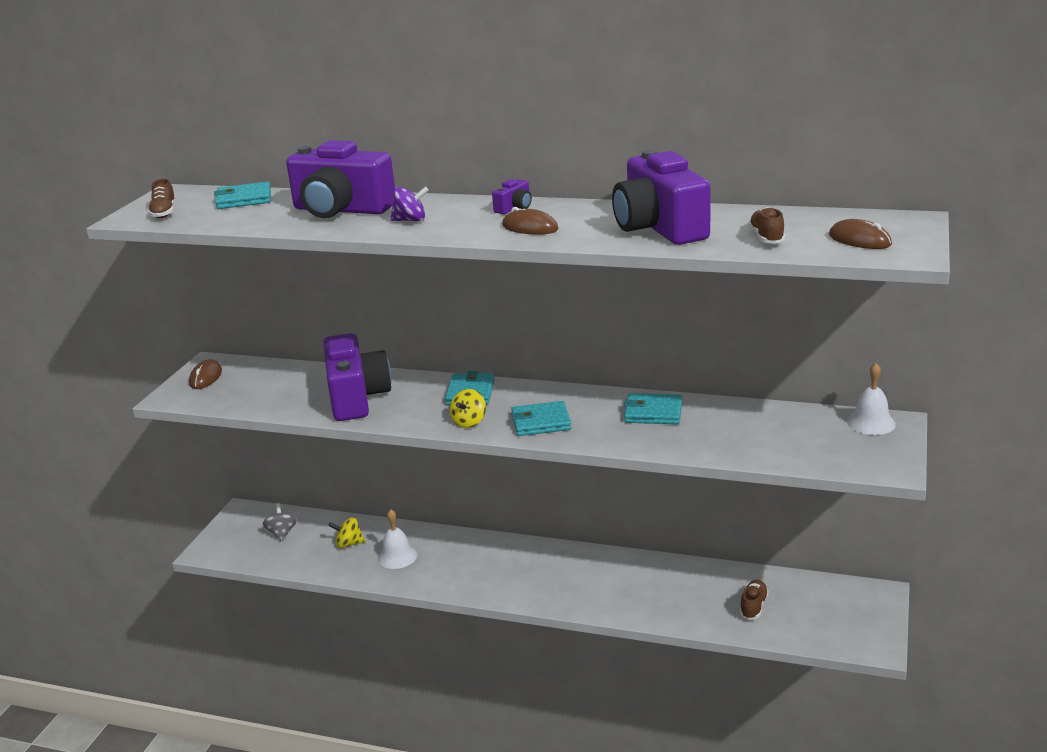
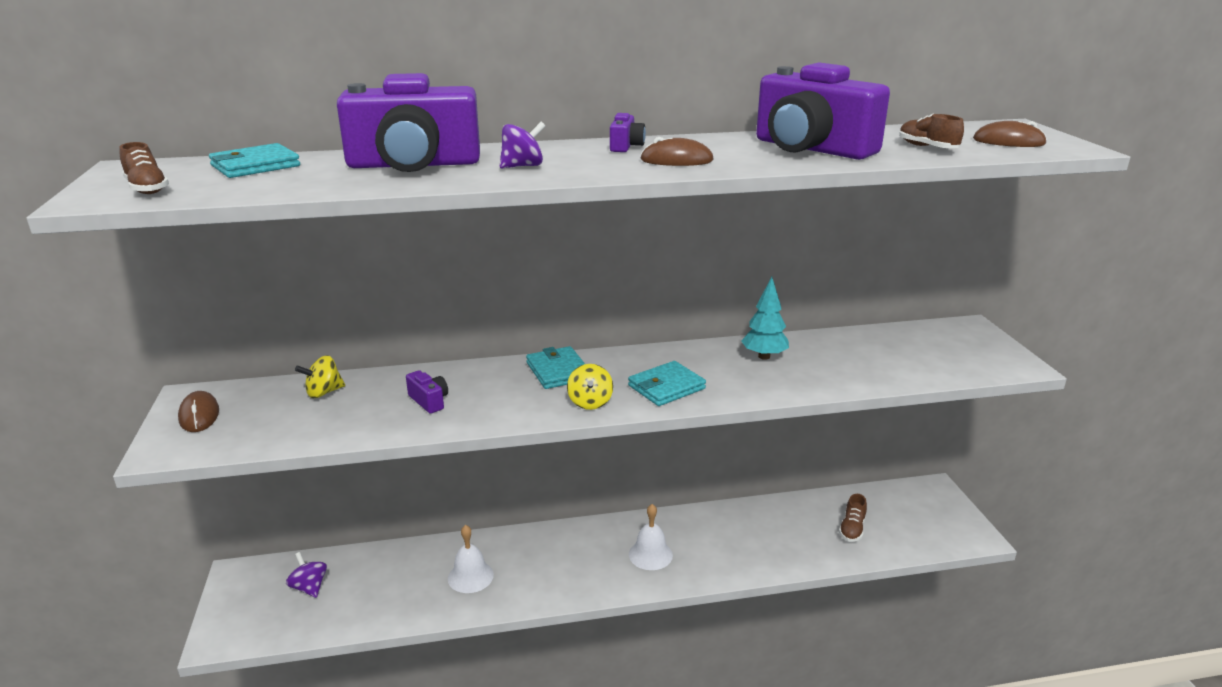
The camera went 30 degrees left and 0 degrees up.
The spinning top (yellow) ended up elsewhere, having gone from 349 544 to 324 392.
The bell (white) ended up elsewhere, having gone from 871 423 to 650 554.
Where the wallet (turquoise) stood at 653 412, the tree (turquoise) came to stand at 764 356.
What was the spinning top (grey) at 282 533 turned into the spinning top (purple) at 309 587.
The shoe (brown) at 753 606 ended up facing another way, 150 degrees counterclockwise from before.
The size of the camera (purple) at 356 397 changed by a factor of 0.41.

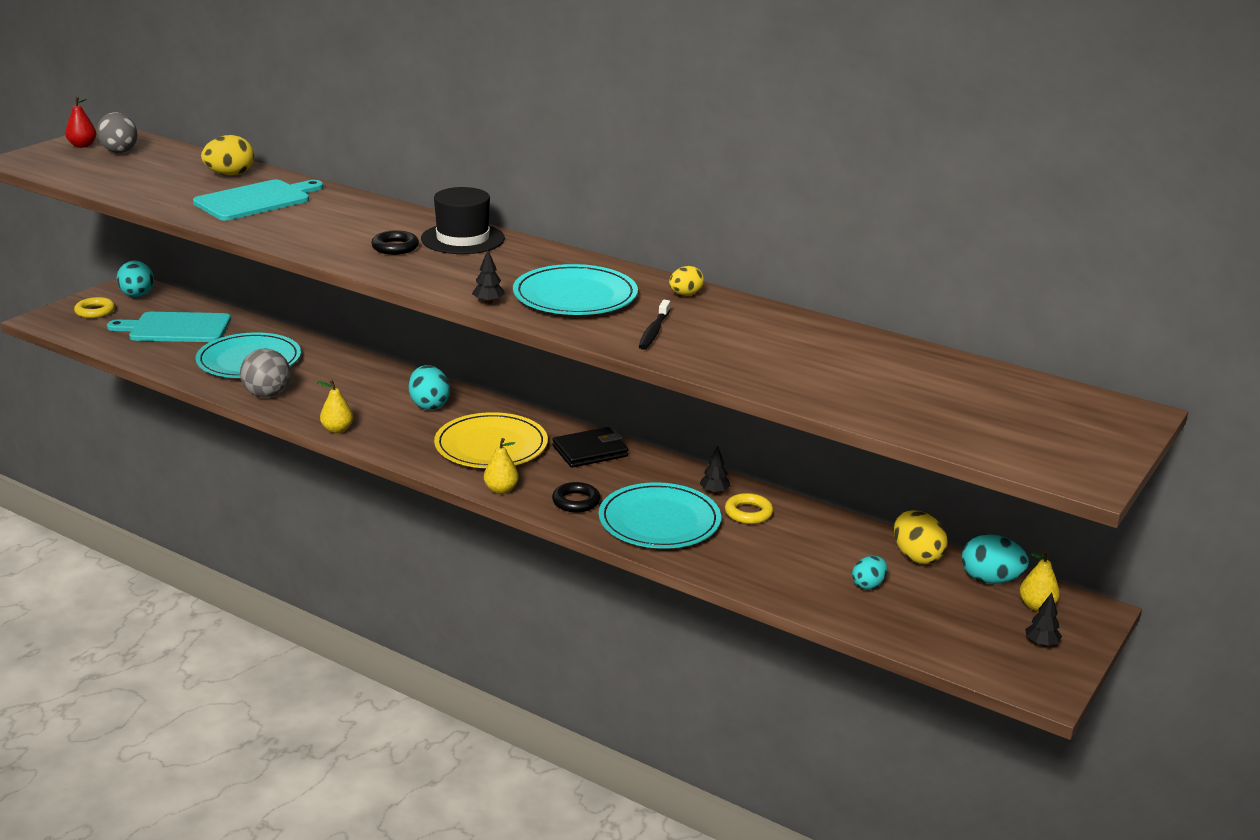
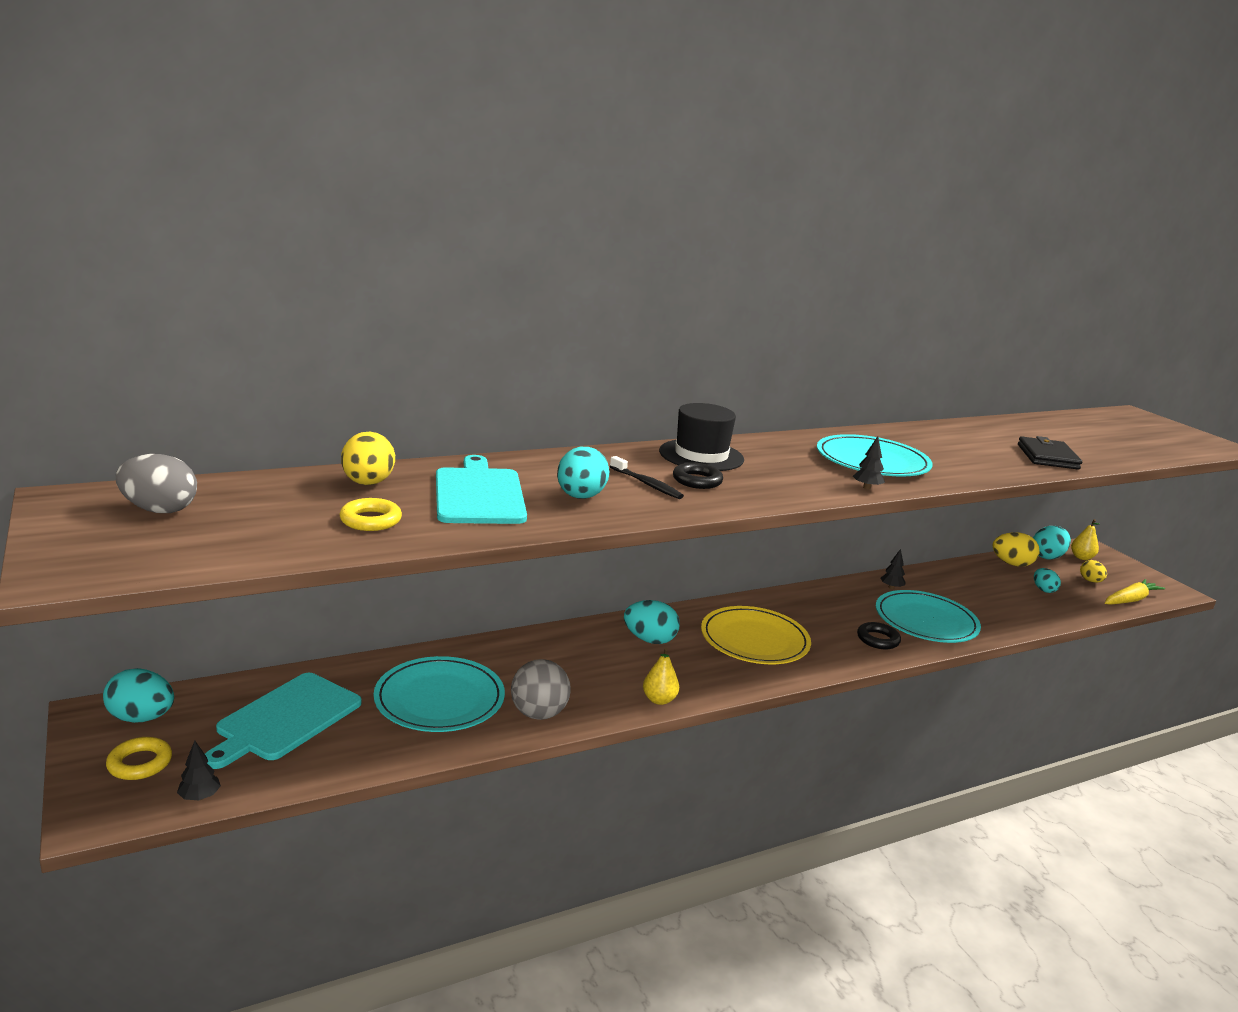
The camera went 60 degrees left and 5 degrees down.
The second view lost the pear (red) at 82 145.
The second view lost the pear (yellow) at 501 490.
The second view gained the egg (turquoise) at 580 497.
The second view gained the carrot (yellow) at 1130 600.
The wallet (black) ended up elsewhere, having gone from 590 451 to 1047 457.
The toothbrush (black) ended up elsewhere, having gone from 654 331 to 647 484.
The egg (yellow) ended up elsewhere, having gone from 685 294 to 1090 581.
The ring (yellow) ended up elsewhere, having gone from 748 513 to 370 520.
The tree (black) ended up elsewhere, having gone from 1041 643 to 199 797.

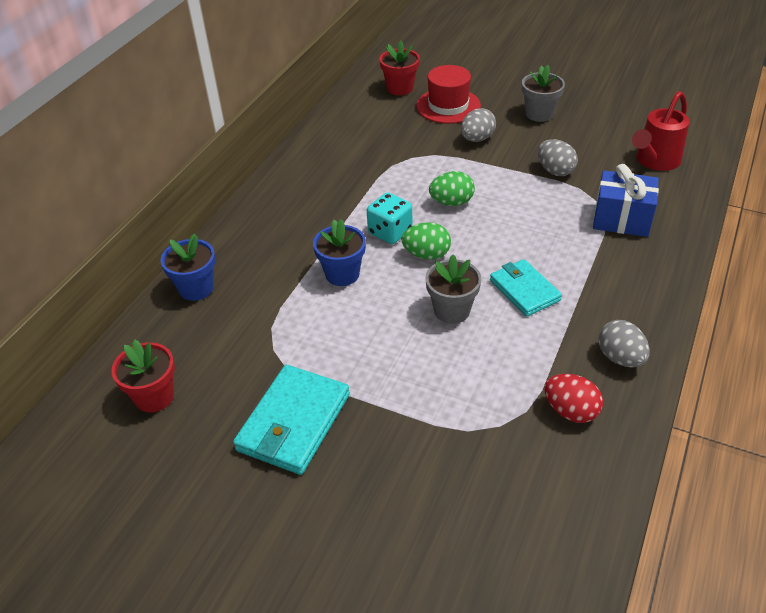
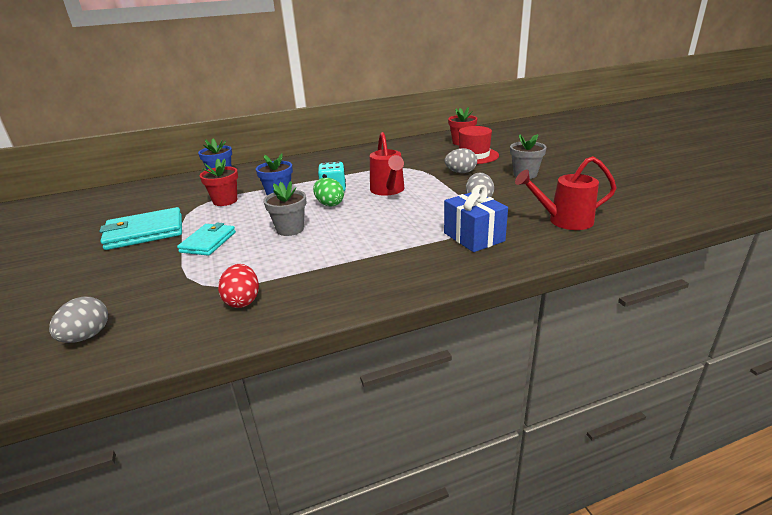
The camera went 45 degrees right and 15 degrees down.
The flower pot (red) ended up elsewhere, having gone from 154 397 to 225 201.
The wallet (turquoise) ended up elsewhere, having gone from 524 290 to 208 242.
The egg (grey) ended up elsewhere, having gone from 620 358 to 87 336.
Where the egg (green) stood at 451 202, the watering can (red) came to stand at 388 190.

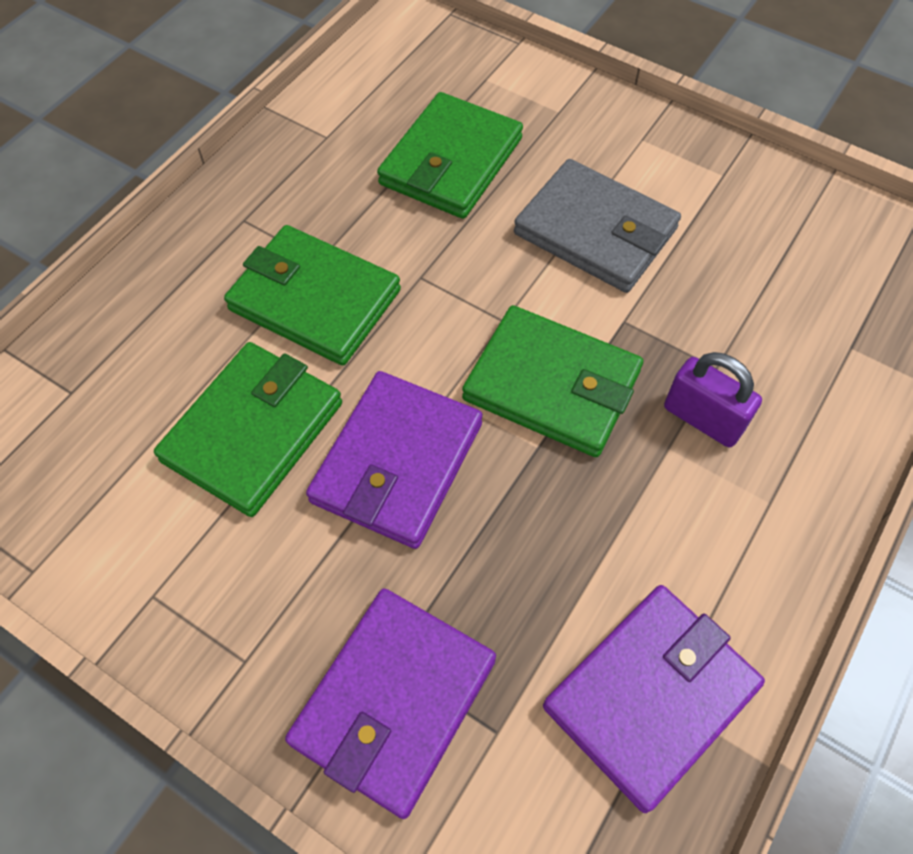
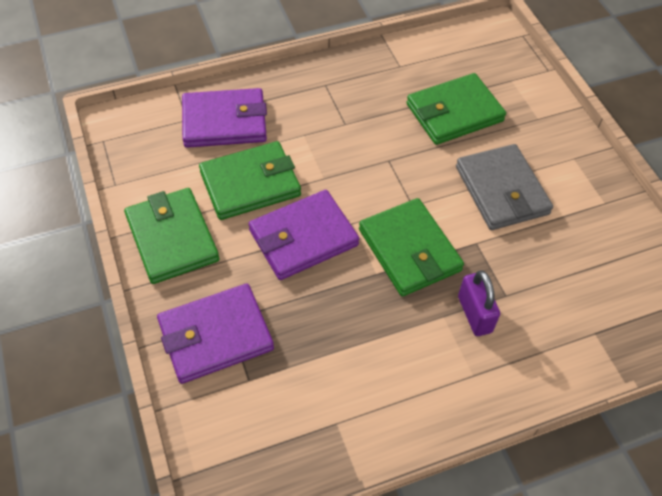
The camera went 35 degrees right and 5 degrees down.
The wallet (green) ended up elsewhere, having gone from 315 300 to 172 238.
The wallet (purple) ended up elsewhere, having gone from 650 696 to 224 122.

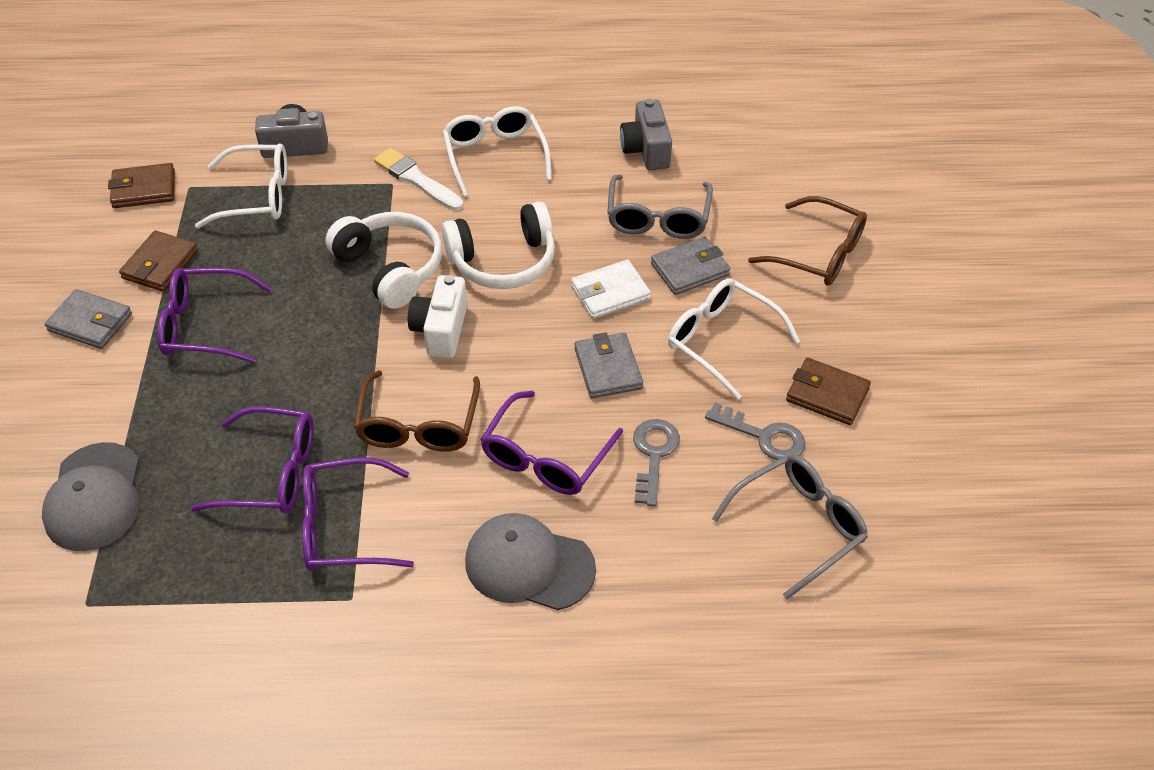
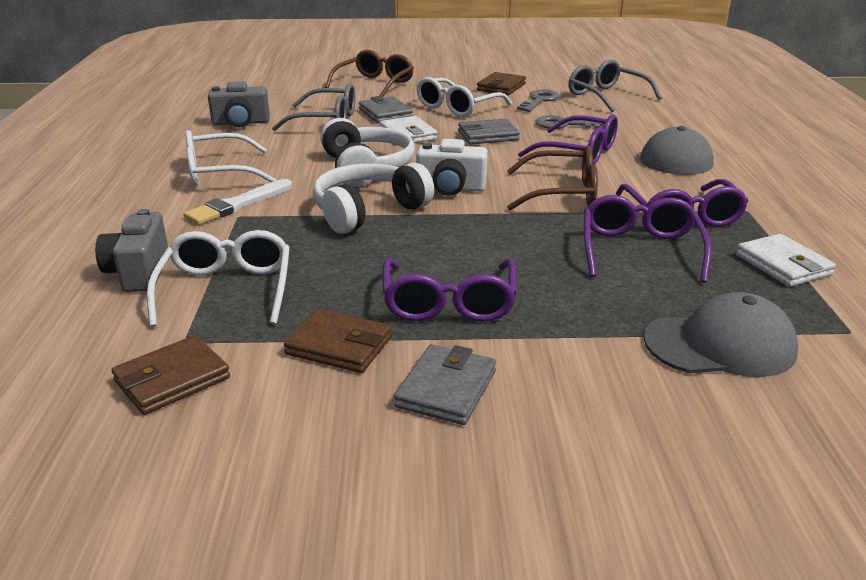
The camera went 90 degrees left and 20 degrees down.
The second view gained the wallet (white) at 783 265.
The wallet (brown) at 144 189 ended up facing another way, 60 degrees clockwise from before.

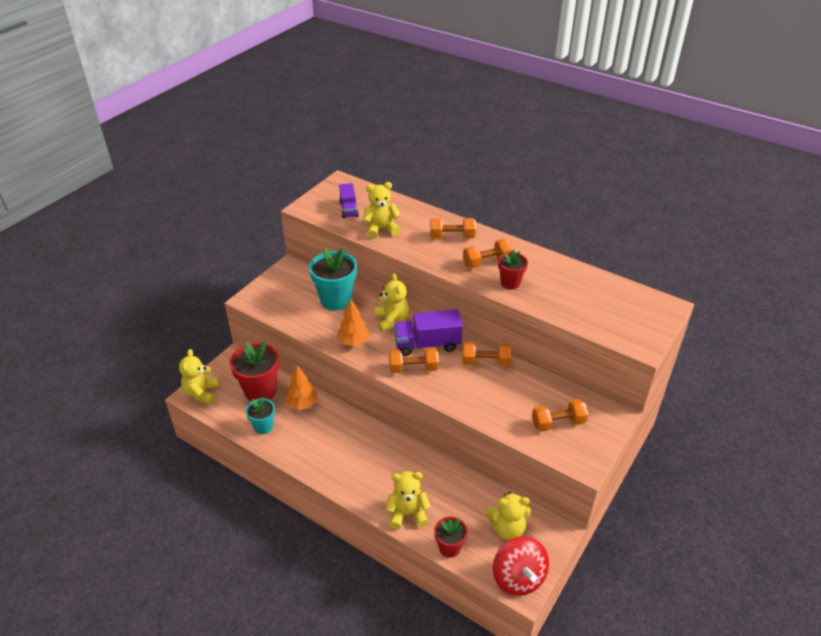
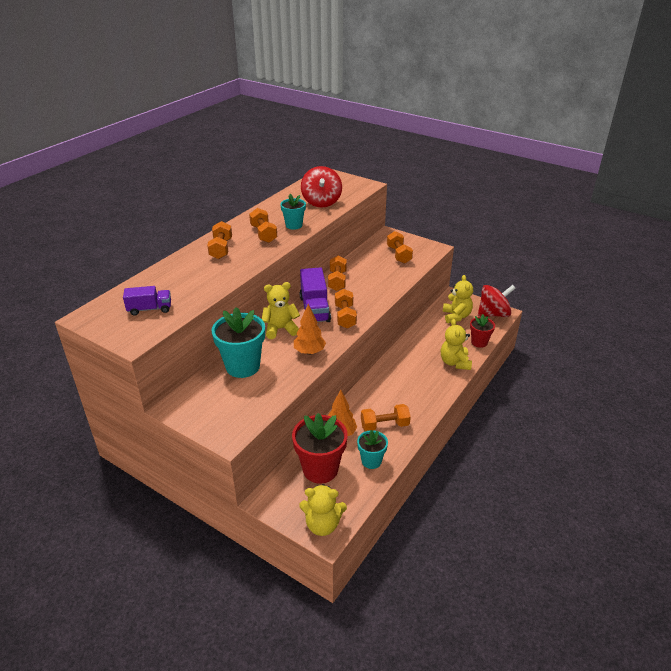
The camera went 90 degrees left and 5 degrees down.
The second view lost the teddy bear (yellow) at 381 229.
The second view gained the spinning top (red) at 321 202.
The second view gained the dumbbell (orange) at 384 425.
What was the flower pot (red) at 510 283 turned into the flower pot (turquoise) at 294 225.

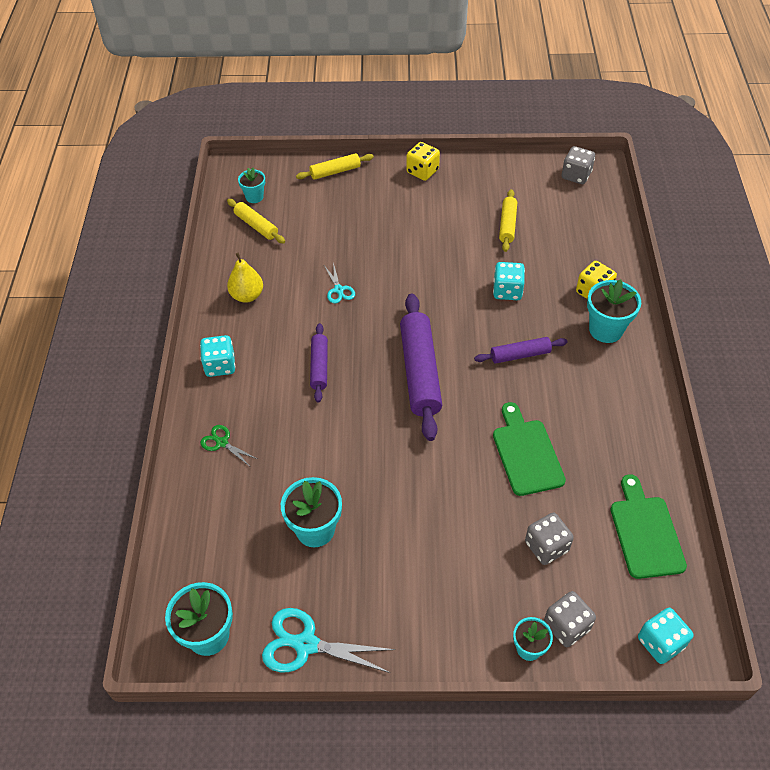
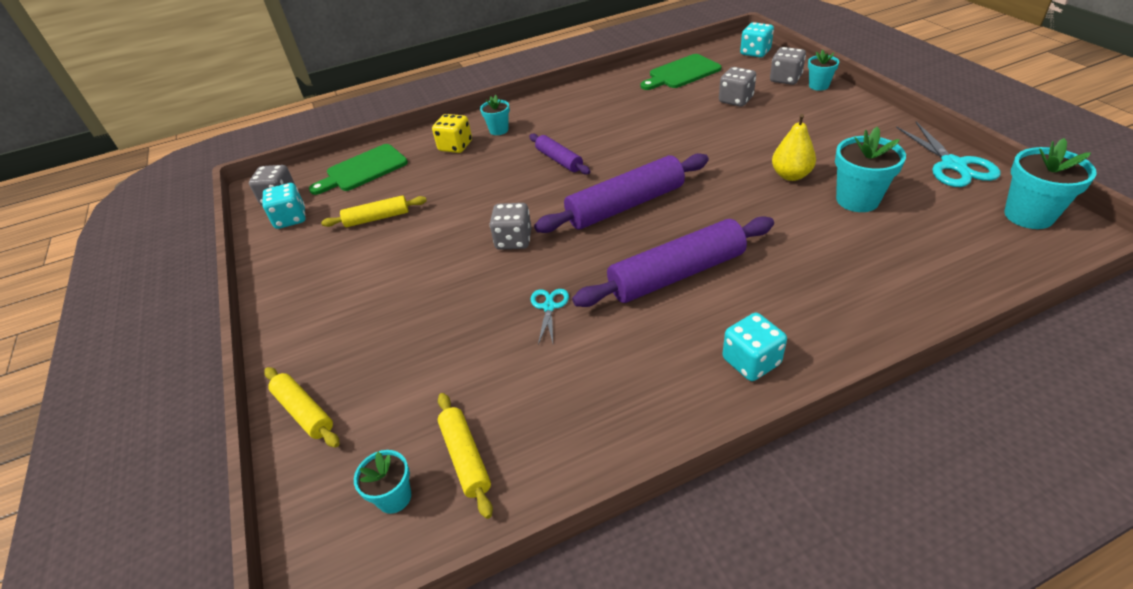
The camera went 110 degrees left and 10 degrees down.
The second view lost the scissors (green) at 222 443.
The second view lost the dice (yellow) at 422 171.
The second view gained the dice (grey) at 513 240.
The pear (yellow) ended up elsewhere, having gone from 247 296 to 790 175.
The dice (turquoise) ended up elsewhere, having gone from 507 291 to 291 219.
The cutting board (green) ended up elsewhere, having gone from 526 453 to 363 170.
The rolling pin (yellow) at 256 226 ended up facing another way, 45 degrees counterclockwise from before.
The scissors (turquoise) at 339 290 ended up facing another way, 45 degrees counterclockwise from before.
The size of the rolling pin (purple) at 319 366 changed by a factor of 1.84.
The size of the flower pot (turquoise) at 606 329 changed by a factor of 0.60.

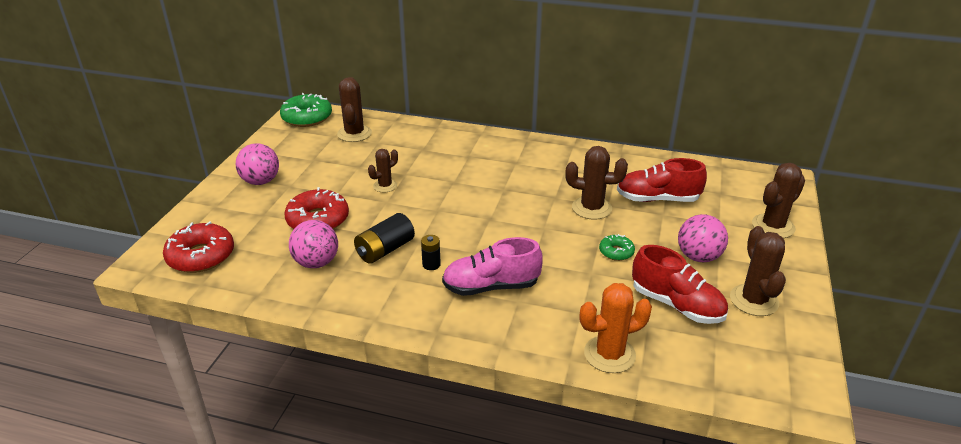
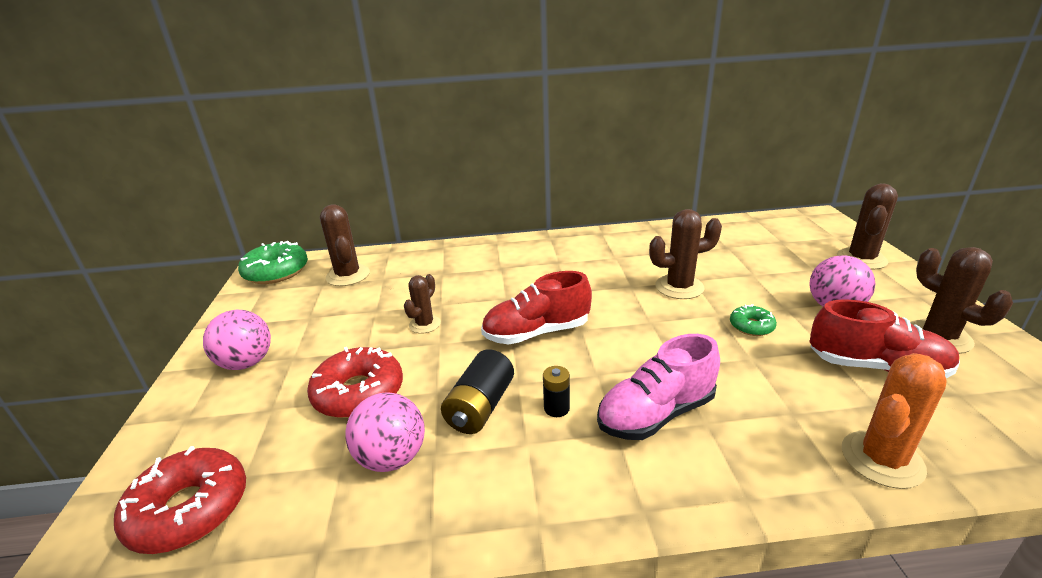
The camera went 20 degrees left and 5 degrees down.
The shoe (red) ended up elsewhere, having gone from 657 199 to 536 333.

